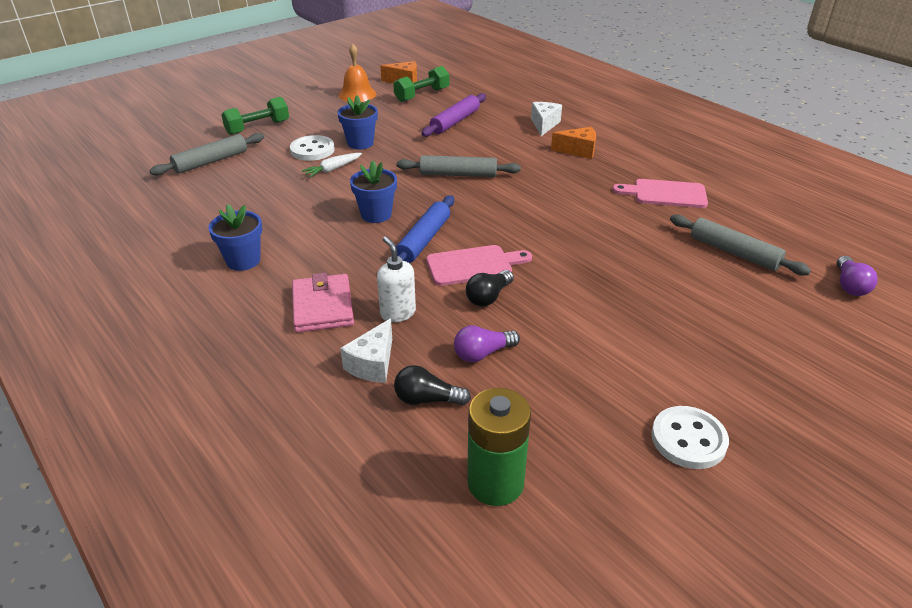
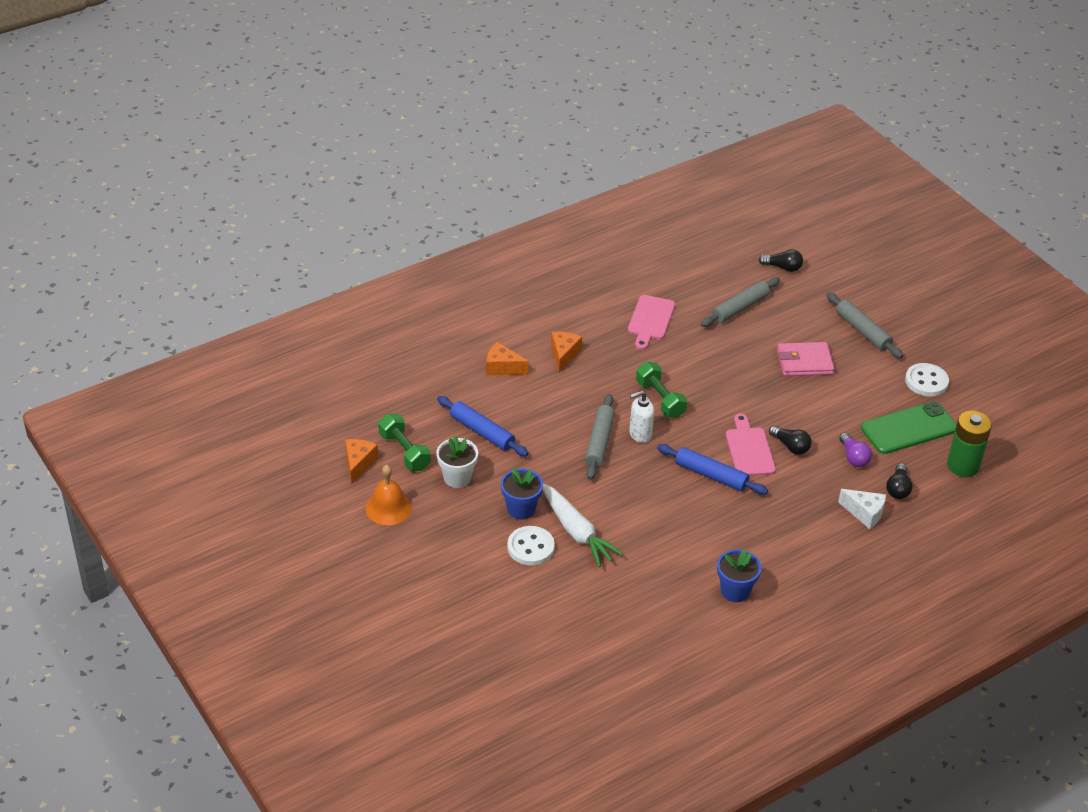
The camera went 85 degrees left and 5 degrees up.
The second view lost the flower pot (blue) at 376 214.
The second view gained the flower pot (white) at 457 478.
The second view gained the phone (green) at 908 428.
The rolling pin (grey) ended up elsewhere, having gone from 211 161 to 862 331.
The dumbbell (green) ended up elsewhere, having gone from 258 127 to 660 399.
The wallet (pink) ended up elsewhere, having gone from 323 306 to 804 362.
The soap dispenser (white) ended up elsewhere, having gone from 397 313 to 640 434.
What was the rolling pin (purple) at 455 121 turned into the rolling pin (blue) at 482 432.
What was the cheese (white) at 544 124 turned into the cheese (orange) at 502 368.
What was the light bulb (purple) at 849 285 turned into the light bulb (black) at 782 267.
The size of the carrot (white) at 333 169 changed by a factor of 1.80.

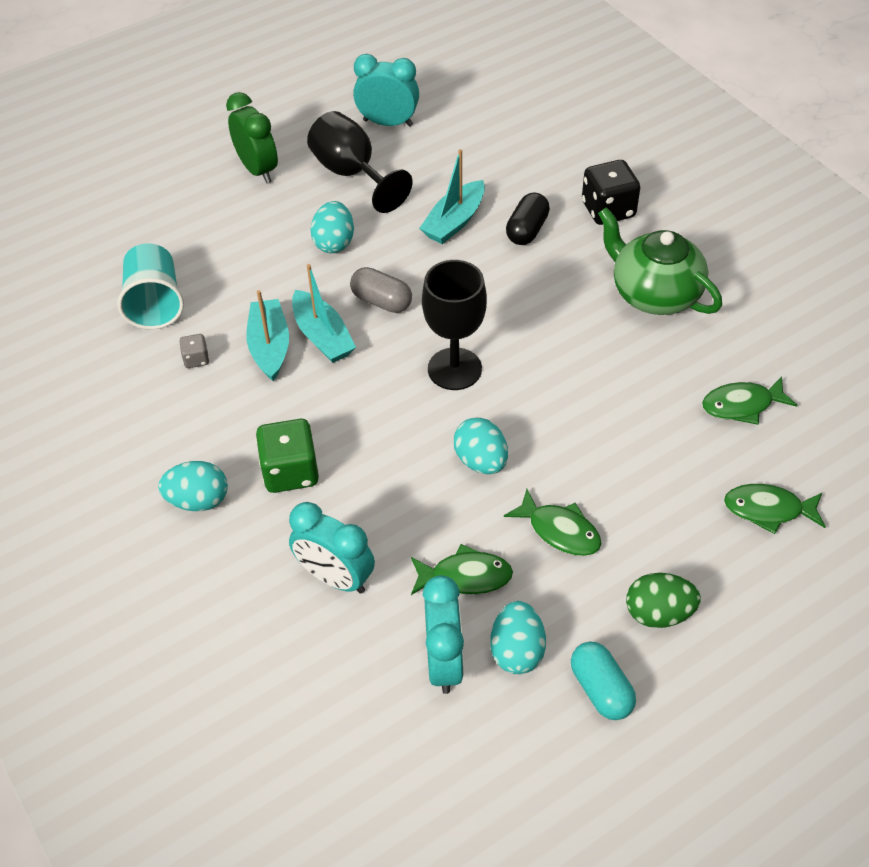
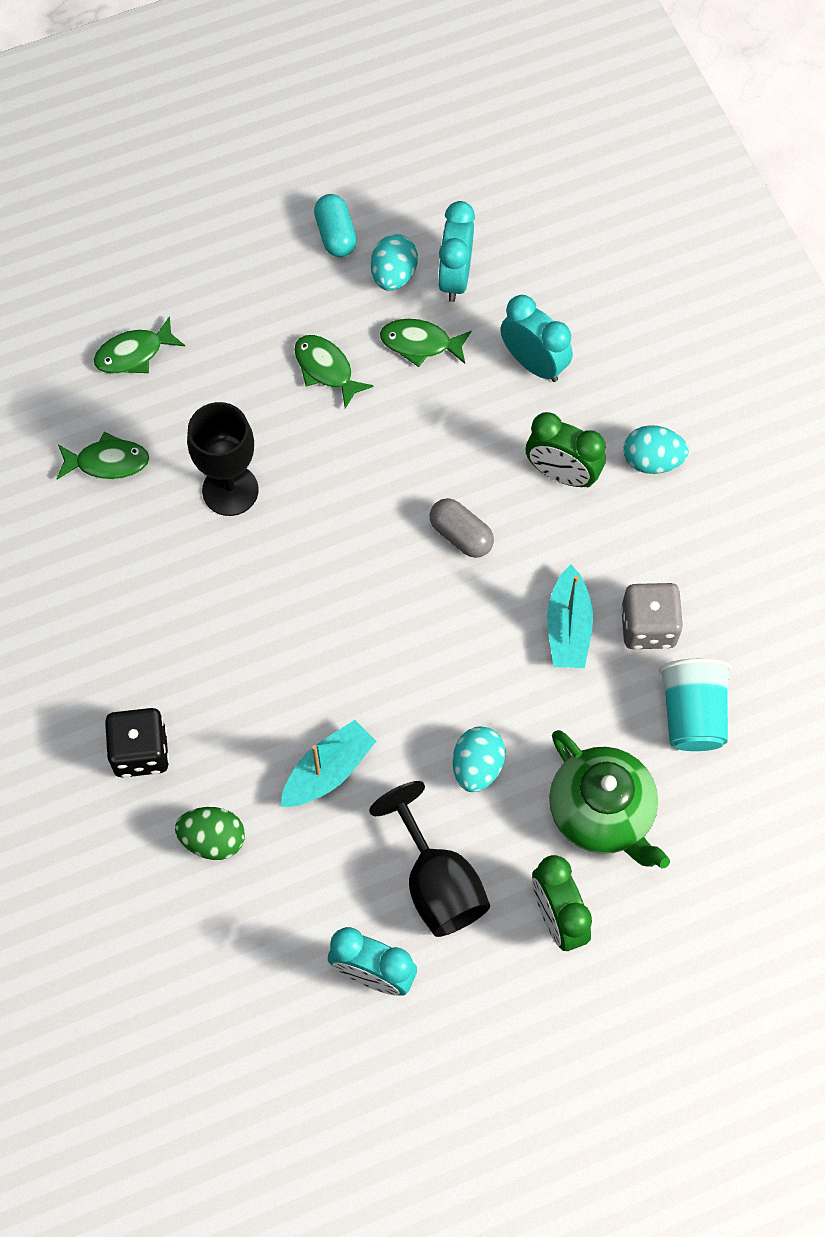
The camera went 170 degrees left and 15 degrees up.
The second view lost the boat (turquoise) at 322 336.
The second view lost the egg (turquoise) at 481 461.
The second view lost the capsule (black) at 527 230.
The capsule (grey) ended up elsewhere, having gone from 381 301 to 461 535.
The goblet (black) ended up elsewhere, having gone from 454 369 to 230 490.
The teapot (green) ended up elsewhere, having gone from 654 293 to 602 813.
The egg (green) ended up elsewhere, having gone from 658 613 to 213 840.
Where the dice (green) stood at 290 472, the clock (green) came to stand at 562 474.
The fish (green) at 768 510 ended up facing another way, 135 degrees clockwise from before.
The size of the dice (grey) at 196 359 changed by a factor of 2.00.

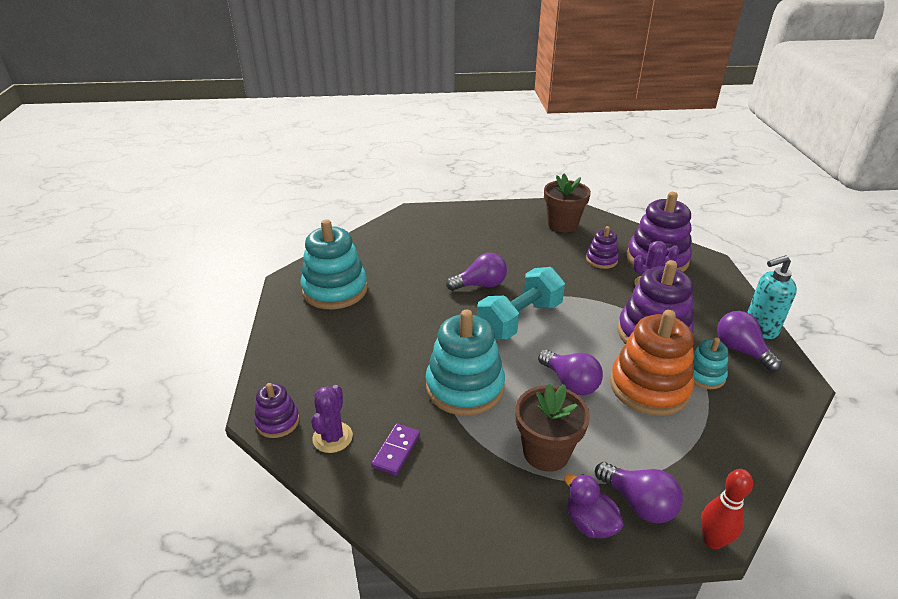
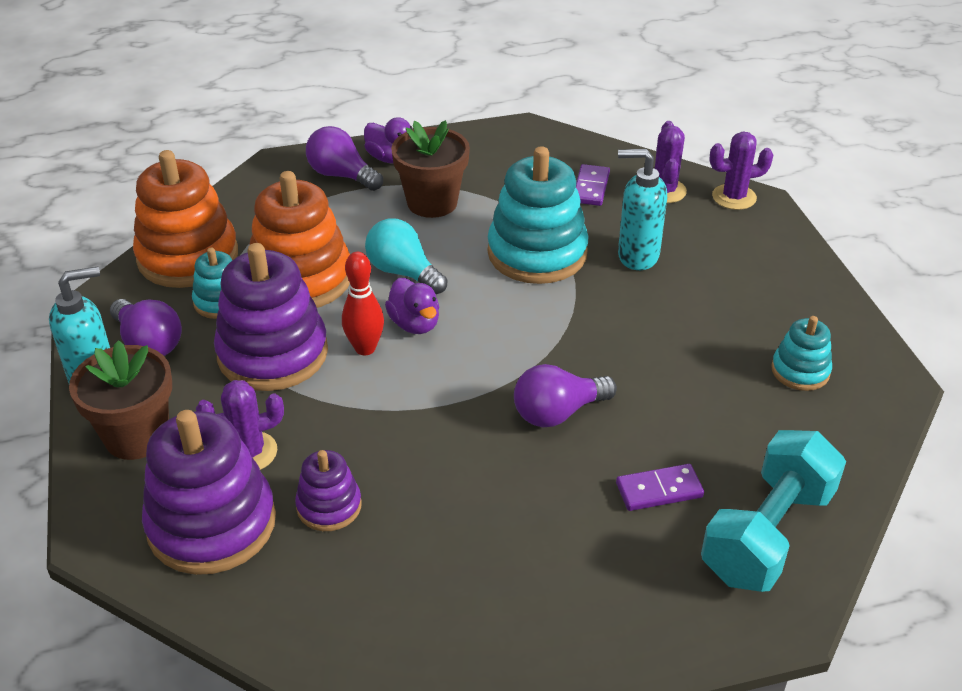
The camera went 170 degrees right and 5 degrees up.
The second view gained the stacking toy (orange) at 188 257.
The second view gained the duck (purple) at 415 324.
The second view gained the domino (purple) at 659 490.
The second view gained the soap dispenser (turquoise) at 637 256.
The dumbbell (turquoise) ended up elsewhere, having gone from 519 319 to 767 534.
The flower pot (brown) ended up elsewhere, having gone from 562 224 to 137 436.
The bowling pin (red) ended up elsewhere, having gone from 713 541 to 365 348.
Where the stacking toy (purple) stood at 277 422, the cactus (purple) came to stand at 734 197.
What was the light bulb (purple) at 570 383 turned into the light bulb (turquoise) at 403 272.
The size of the stacking toy (turquoise) at 335 290 changed by a factor of 0.52.

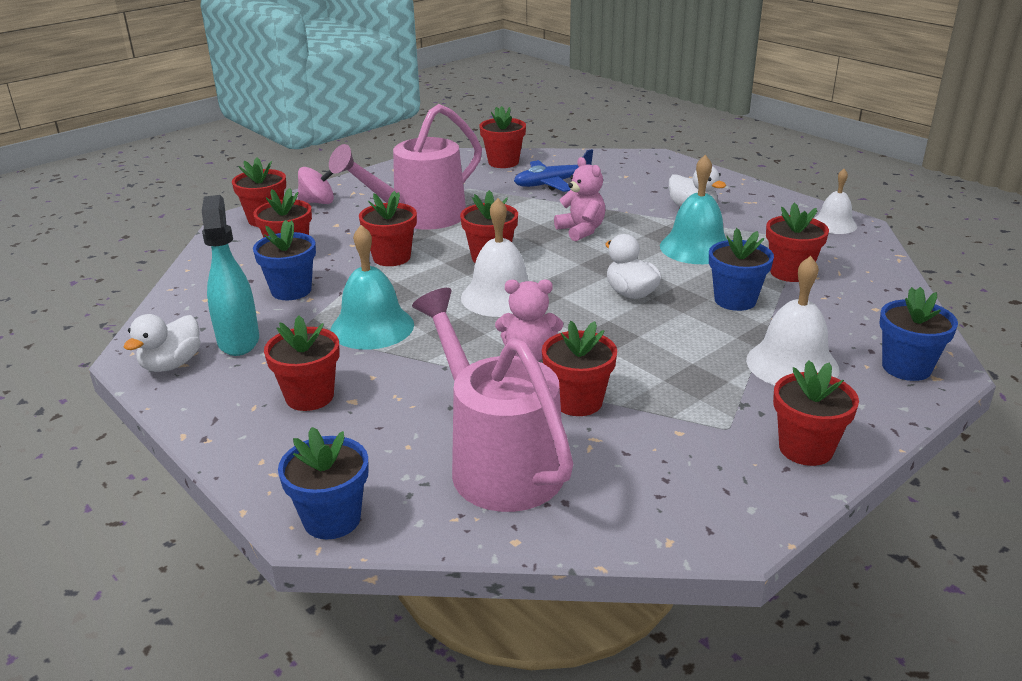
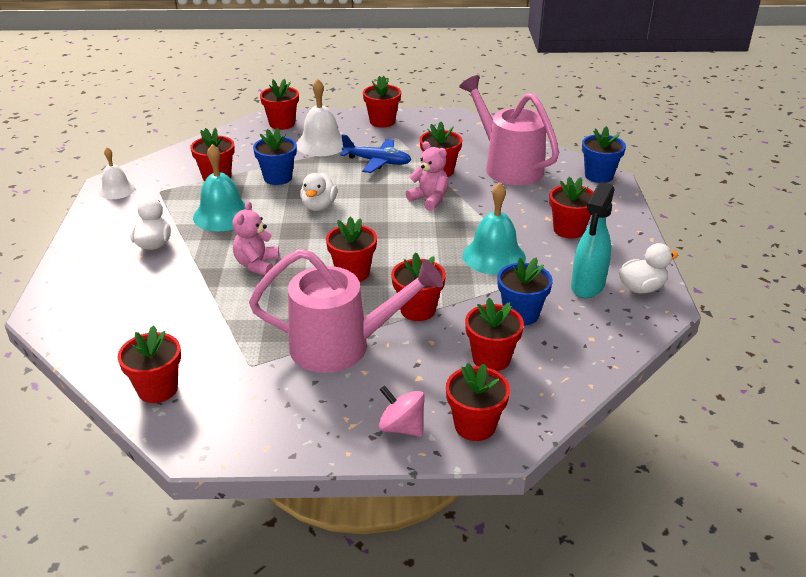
The camera went 140 degrees left and 5 degrees up.
The second view lost the bell (white) at 500 296.
The plane (blue) ended up elsewhere, having gone from 552 183 to 377 162.
What was the flower pot (blue) at 906 367 turned into the flower pot (red) at 282 124.
The watering can (pink) at 497 461 ended up facing another way, 135 degrees clockwise from before.

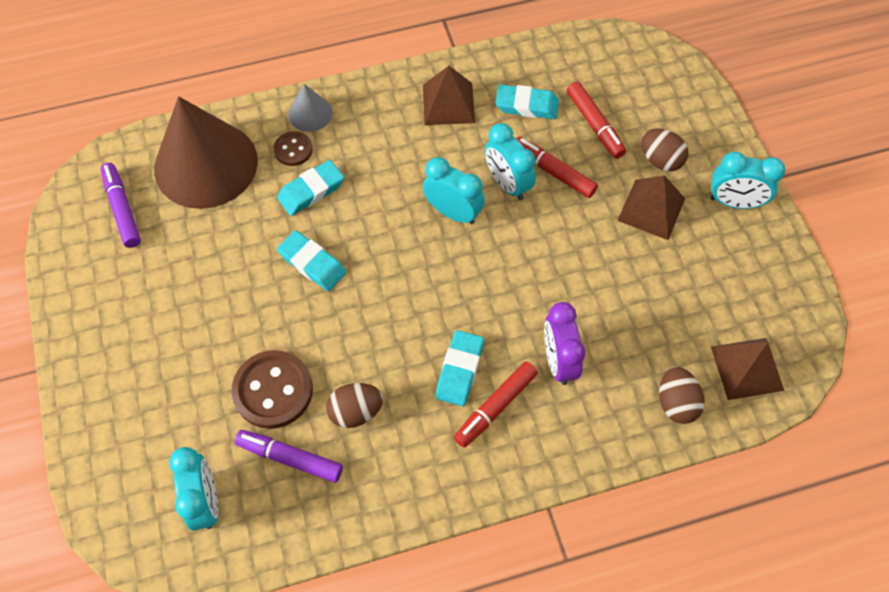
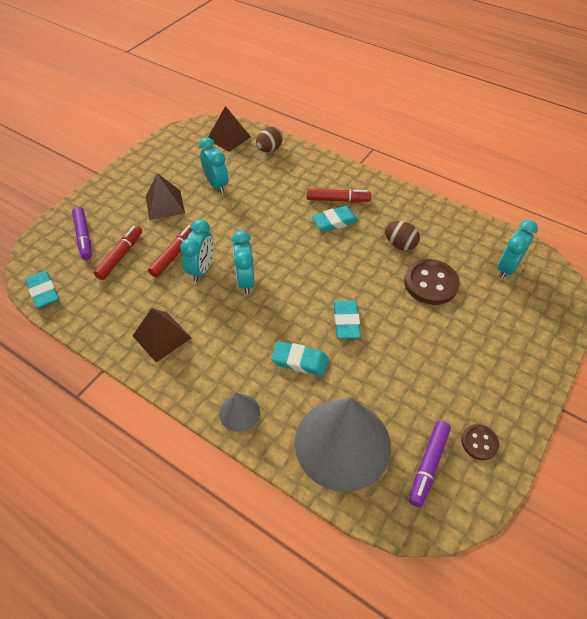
The camera went 130 degrees left and 10 degrees down.
The second view lost the clock (purple) at 558 361.
The second view lost the egg (brown) at 660 160.
The marker (purple) ended up elsewhere, having gone from 290 458 to 84 236.
The button (brown) ended up elsewhere, having gone from 293 150 to 479 443.
The eraser (turquoise) ended up elsewhere, having gone from 526 105 to 44 292.
The clock (turquoise) ended up elsewhere, having gone from 734 202 to 216 185.
What was the cone (brown) at 206 164 turned into the cone (grey) at 342 443.
The marker (red) at 553 172 ended up facing another way, 150 degrees counterclockwise from before.

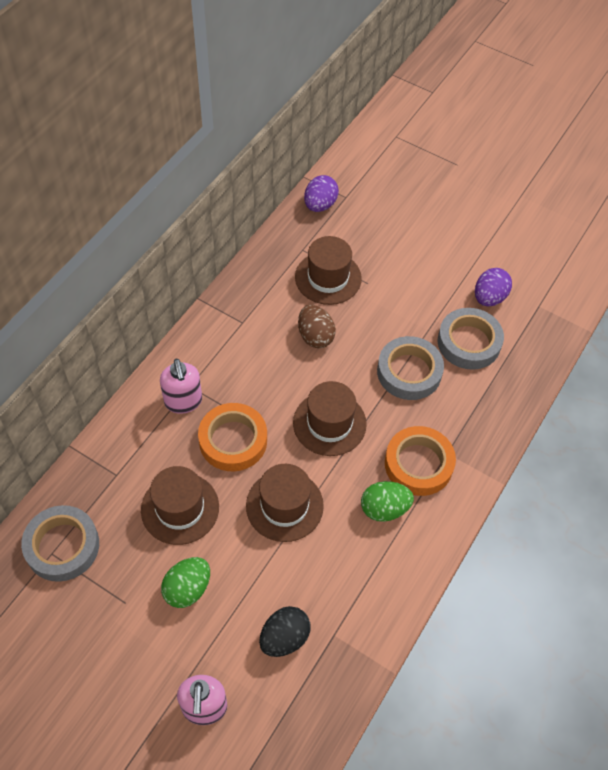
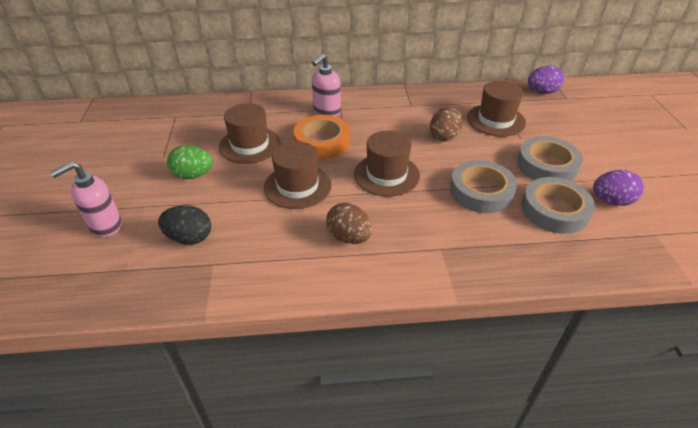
The camera went 55 degrees right and 15 degrees down.
The second view lost the tape (orange) at 418 464.
The tape (grey) ended up elsewhere, having gone from 62 546 to 547 165.
What was the egg (green) at 384 509 turned into the egg (brown) at 349 237.

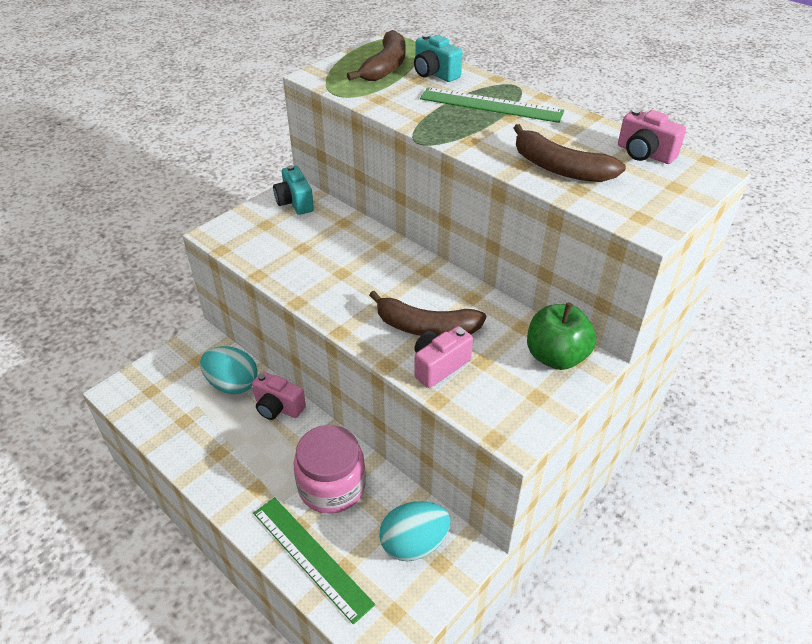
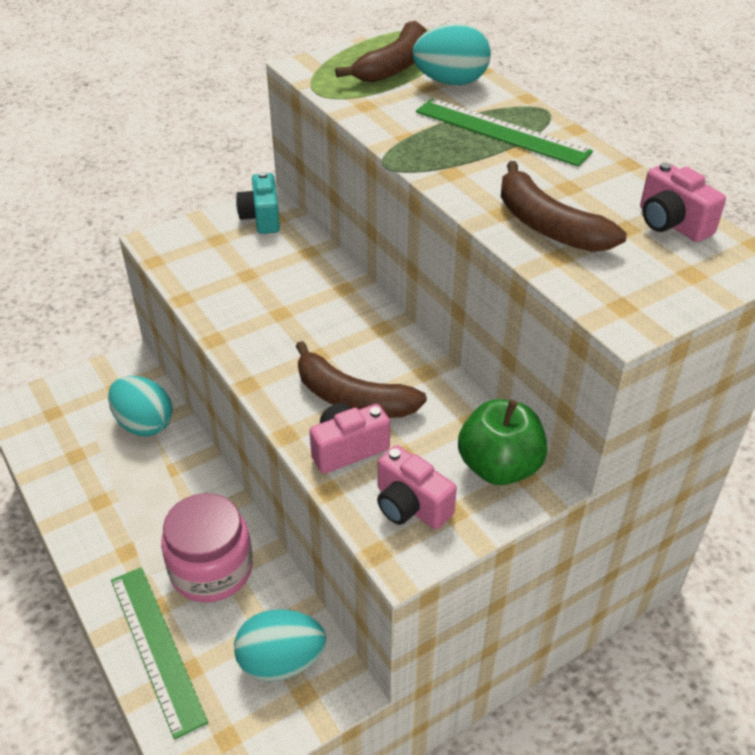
The camera went 15 degrees right and 0 degrees up.
The camera (pink) ended up elsewhere, having gone from 278 407 to 410 506.
Where the camera (turquoise) stood at 434 74, the egg (turquoise) came to stand at 450 82.

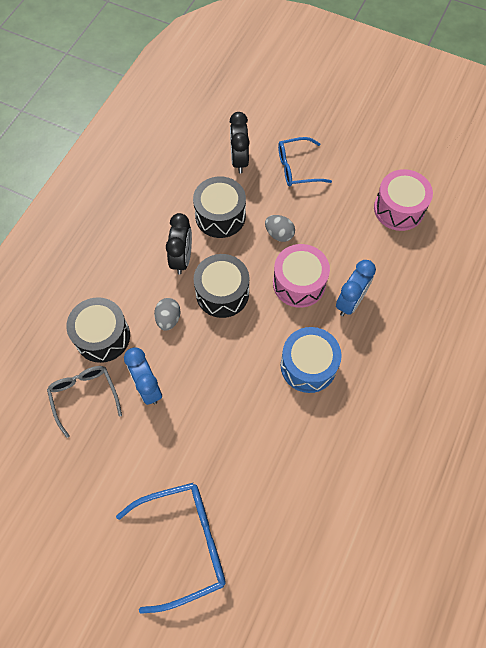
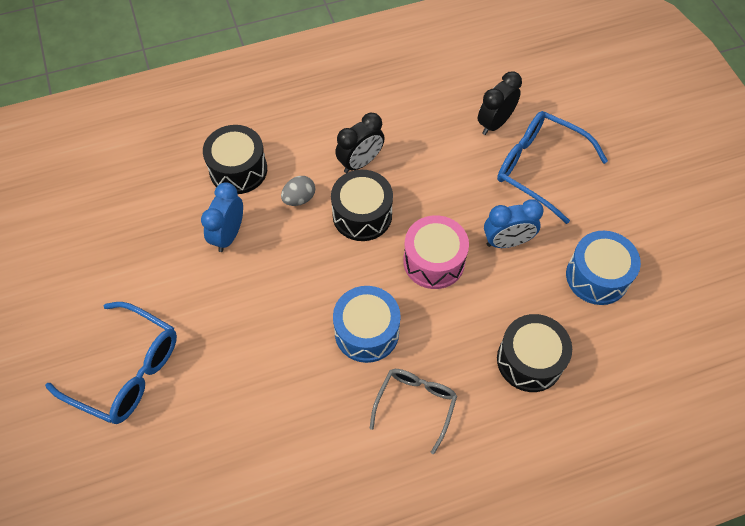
The camera went 45 degrees right and 5 degrees down.
The second view lost the egg (grey) at 279 234.
The glasses (grey) ended up elsewhere, having gone from 84 396 to 415 404.
The drum (black) ended up elsewhere, having gone from 220 216 to 529 360.
The clock (blue) ended up elsewhere, having gone from 350 302 to 507 242.
What was the drum (pink) at 399 209 turned into the drum (blue) at 597 276.
The size of the glasses (blue) at 297 168 changed by a factor of 1.54.

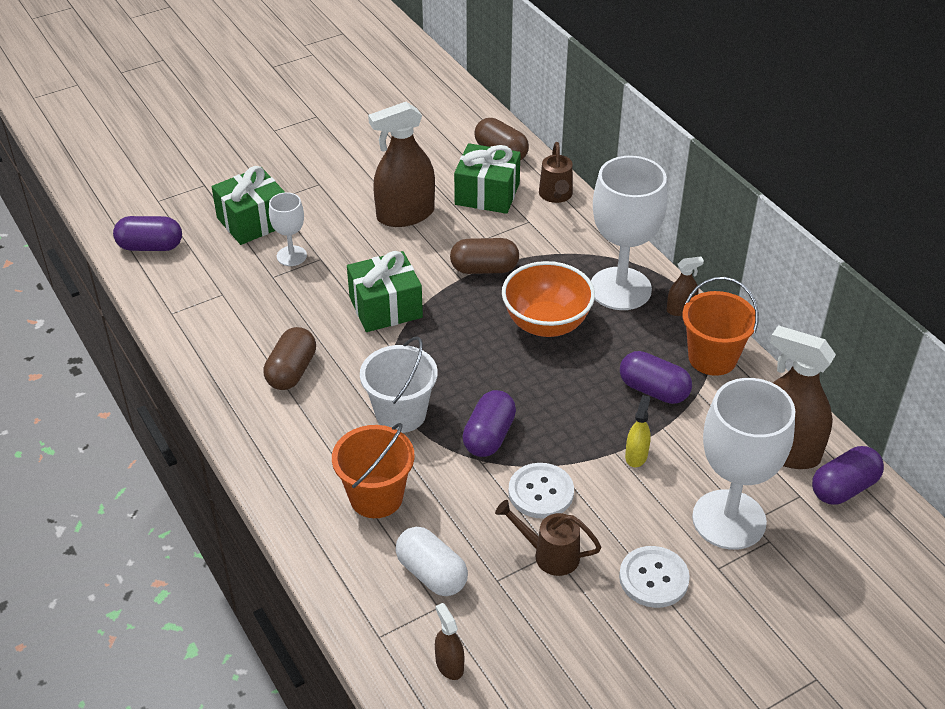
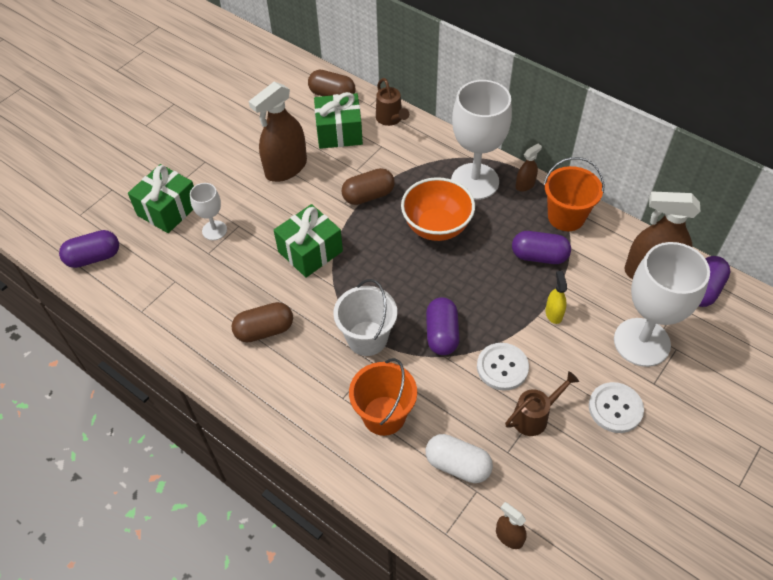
The camera went 20 degrees left and 10 degrees up.
The capsule (brown) at 291 371 ended up facing another way, 75 degrees clockwise from before.
The watering can (brown) at 550 555 ended up facing another way, 150 degrees clockwise from before.

